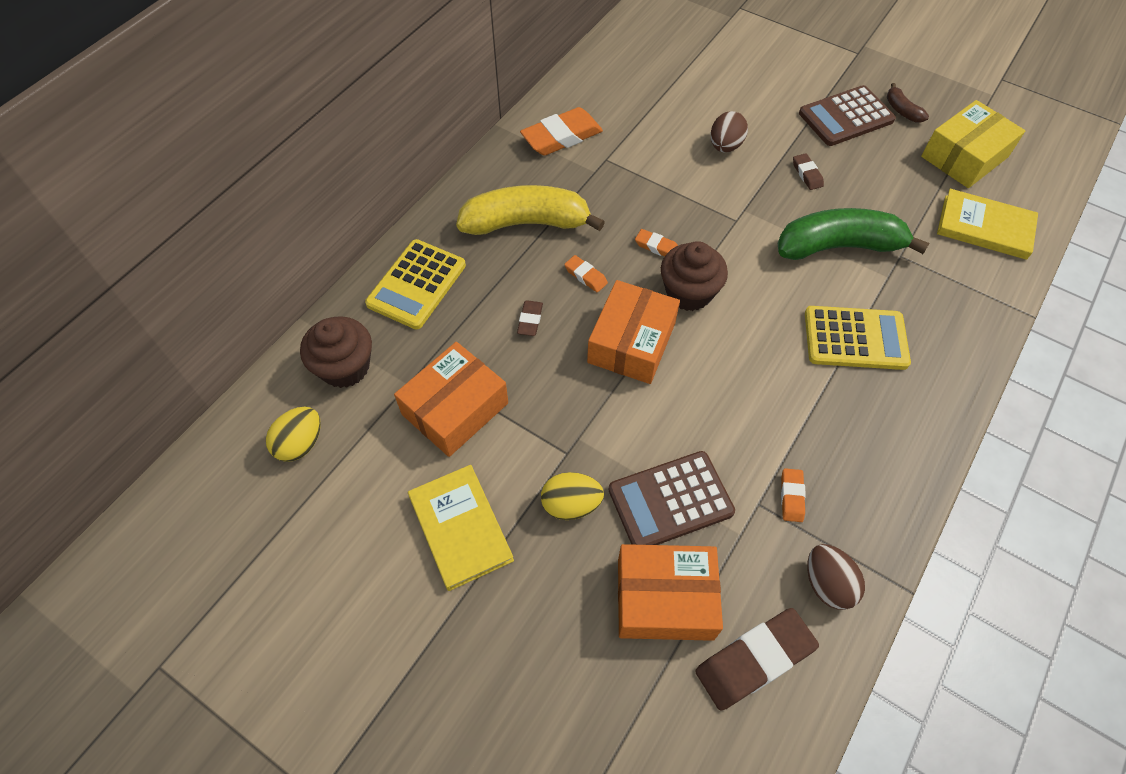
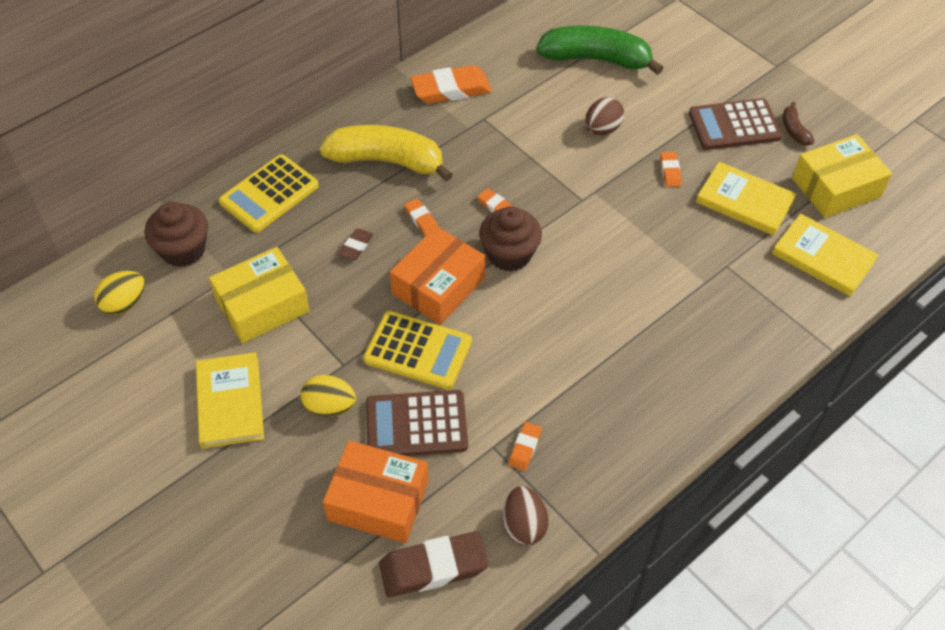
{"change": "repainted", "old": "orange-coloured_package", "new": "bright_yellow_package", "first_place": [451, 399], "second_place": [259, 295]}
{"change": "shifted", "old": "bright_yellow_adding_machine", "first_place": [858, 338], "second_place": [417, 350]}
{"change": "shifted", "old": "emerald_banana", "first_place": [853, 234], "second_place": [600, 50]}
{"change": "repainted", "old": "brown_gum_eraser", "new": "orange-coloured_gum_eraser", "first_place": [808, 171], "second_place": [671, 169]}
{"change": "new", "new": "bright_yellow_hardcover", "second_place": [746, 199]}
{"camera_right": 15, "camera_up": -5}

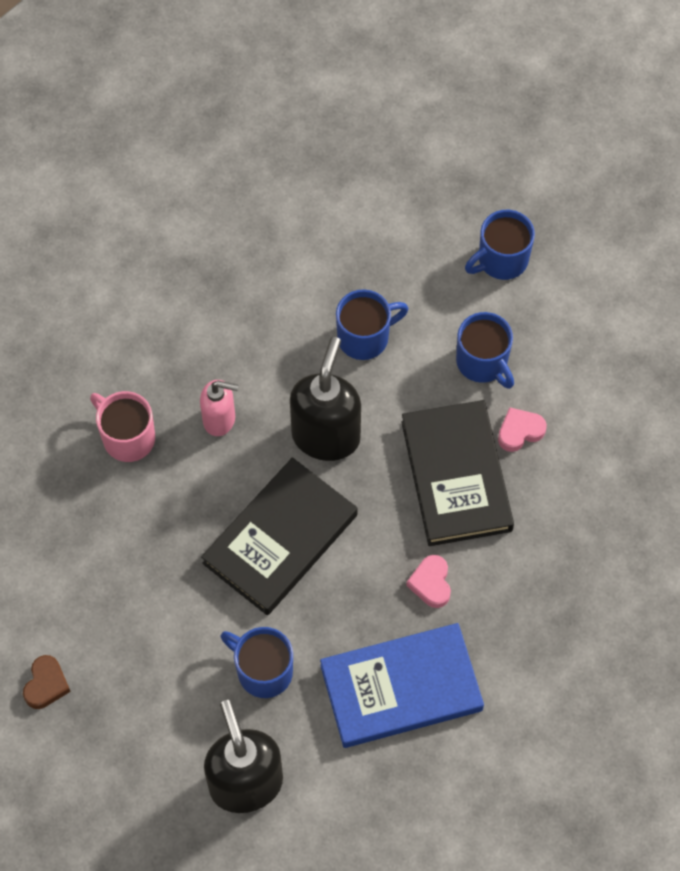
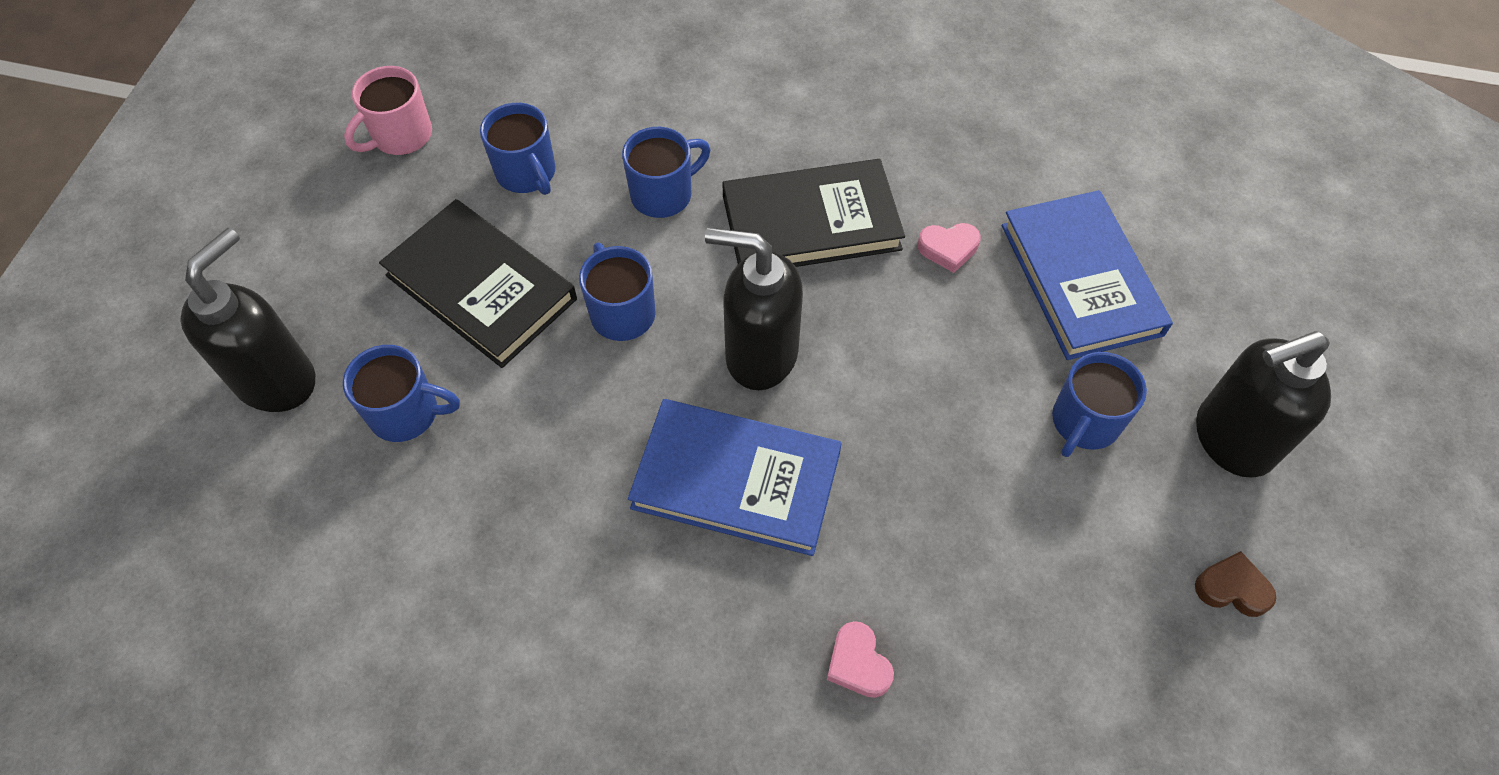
{"change": "new", "new": "jet-black_soap_pump", "second_place": [247, 320]}
{"change": "new", "new": "cobalt_coffee_mug", "second_place": [401, 393]}
{"change": "shifted", "old": "pink_coffee_mug", "first_place": [122, 426], "second_place": [388, 110]}
{"change": "shifted", "old": "jet-black_hardcover", "first_place": [279, 536], "second_place": [478, 283]}
{"change": "swapped", "old": "pink_soap_pump", "new": "cobalt_hardcover", "first_place": [219, 408], "second_place": [735, 477]}
{"change": "shifted", "old": "pink_heart", "first_place": [522, 429], "second_place": [860, 659]}
{"change": "shifted", "old": "brown_heart", "first_place": [47, 682], "second_place": [1235, 584]}
{"camera_right": -90, "camera_up": -5}

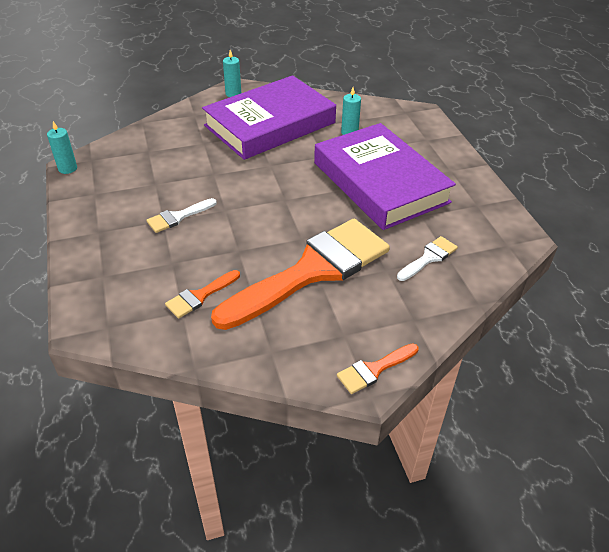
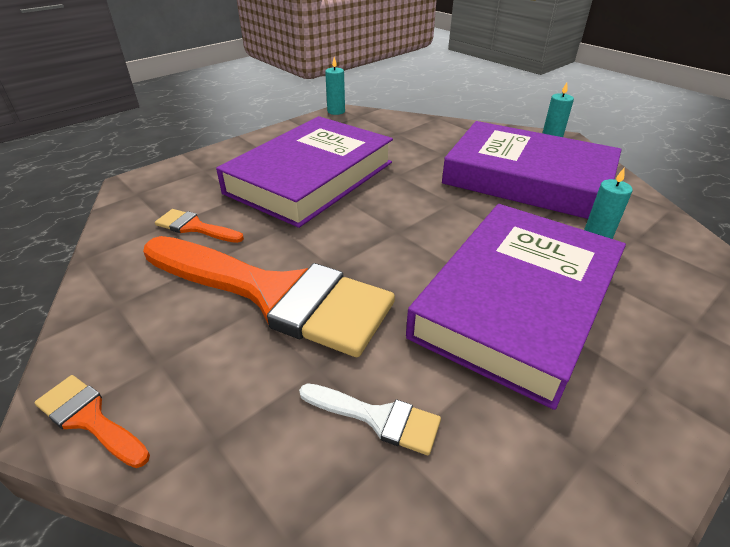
{"change": "swapped", "old": "white_paint_brush", "new": "royal_purple_hardcover", "first_place": [181, 215], "second_place": [304, 172]}
{"camera_right": 65, "camera_up": -5}

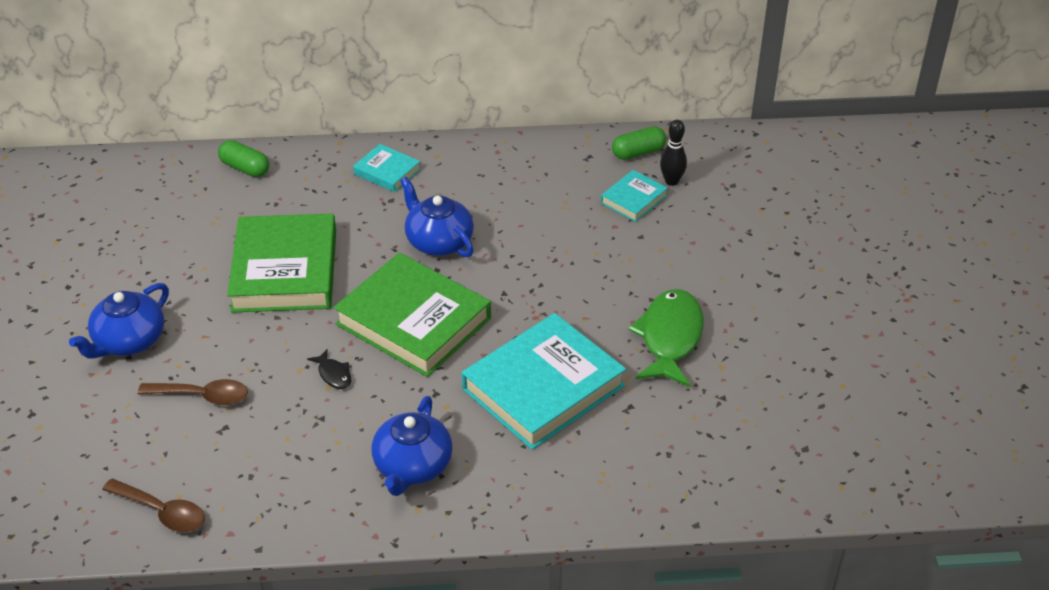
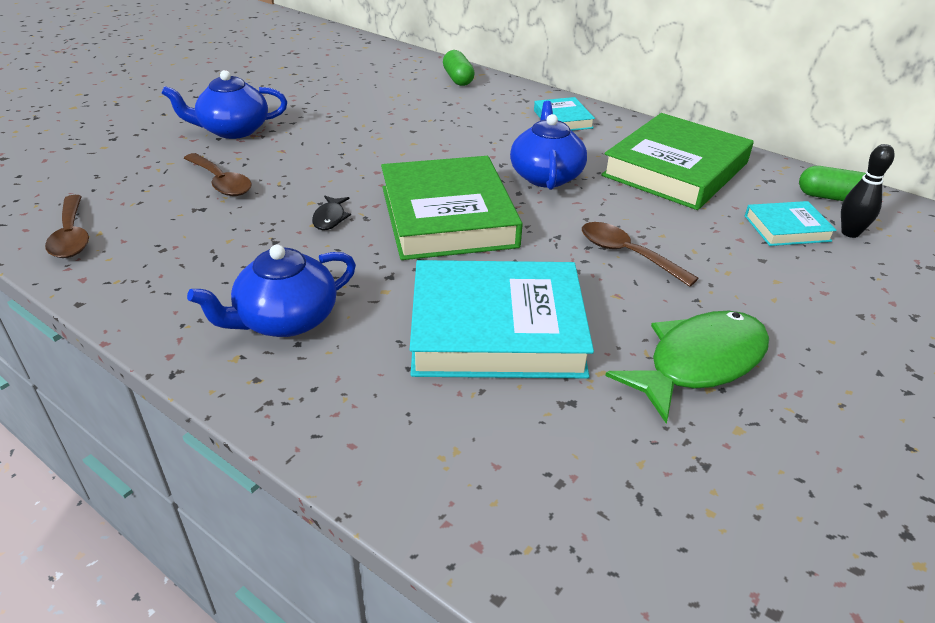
{"change": "new", "new": "brown_tablespoon", "second_place": [640, 254]}
{"change": "shifted", "old": "emerald_hardcover", "first_place": [281, 263], "second_place": [677, 161]}
{"camera_right": 40, "camera_up": -5}

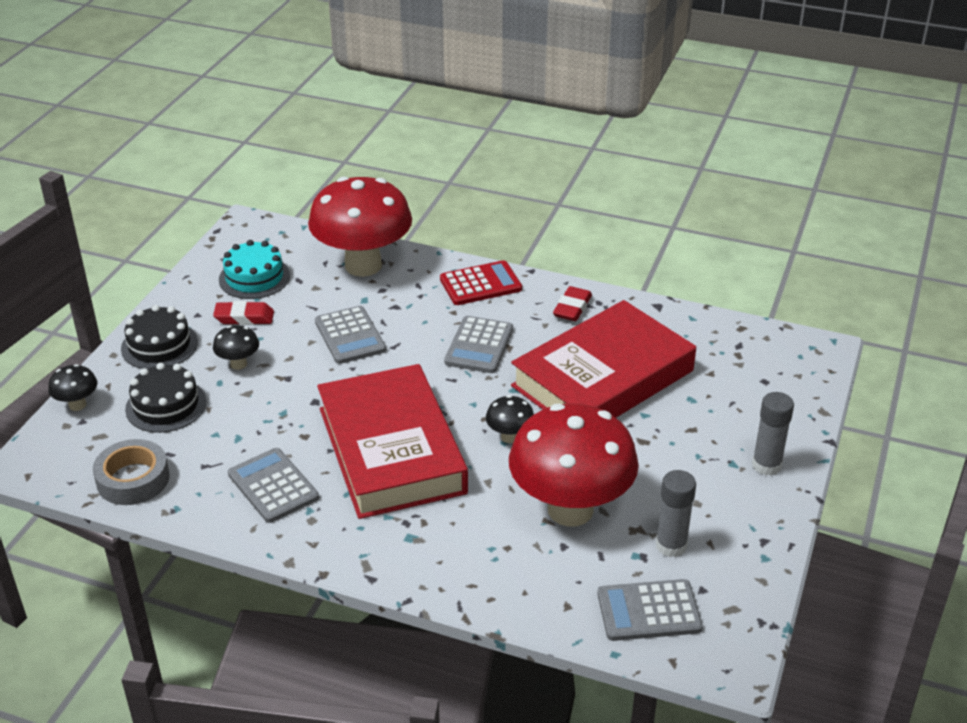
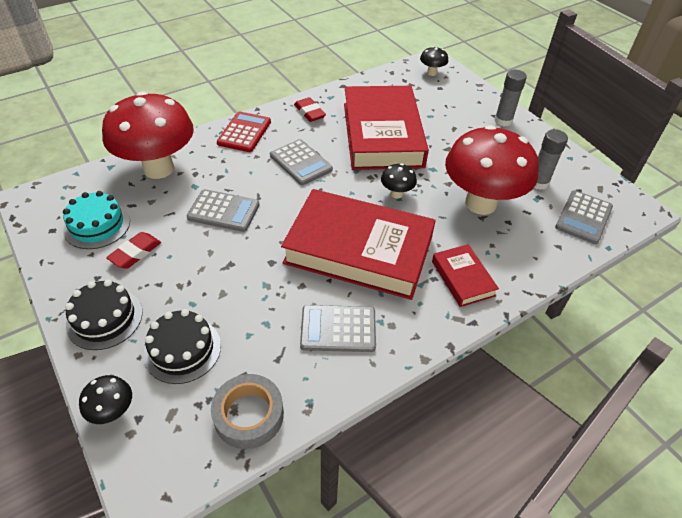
{"change": "shifted", "old": "jet-black_toadstool", "first_place": [236, 347], "second_place": [434, 61]}
{"change": "new", "new": "scarlet_hardcover", "second_place": [465, 275]}
{"camera_right": -55, "camera_up": 10}

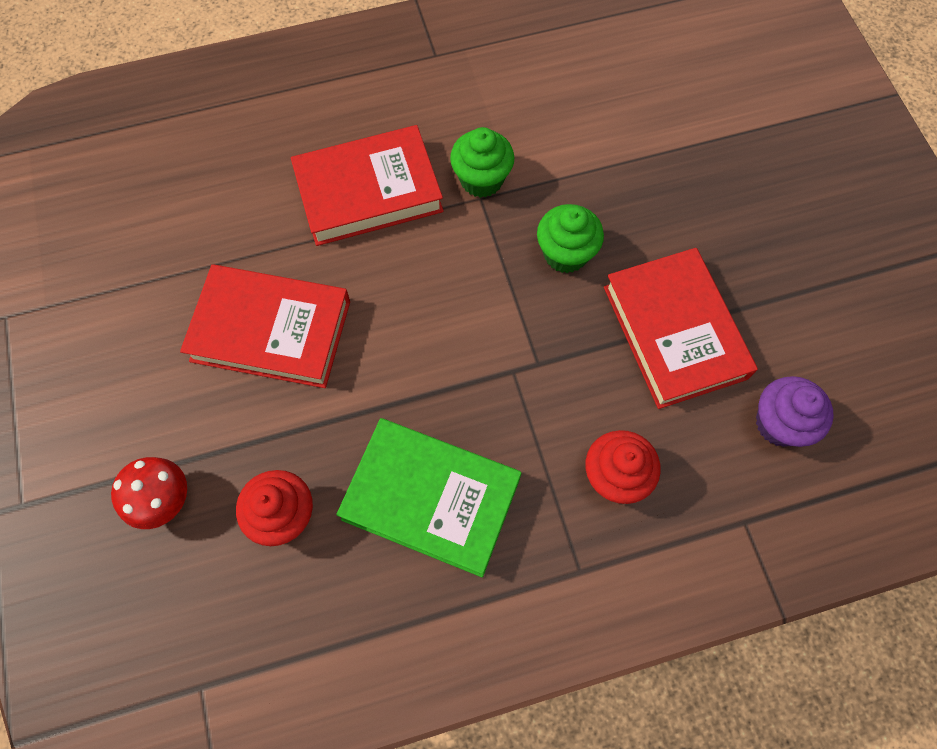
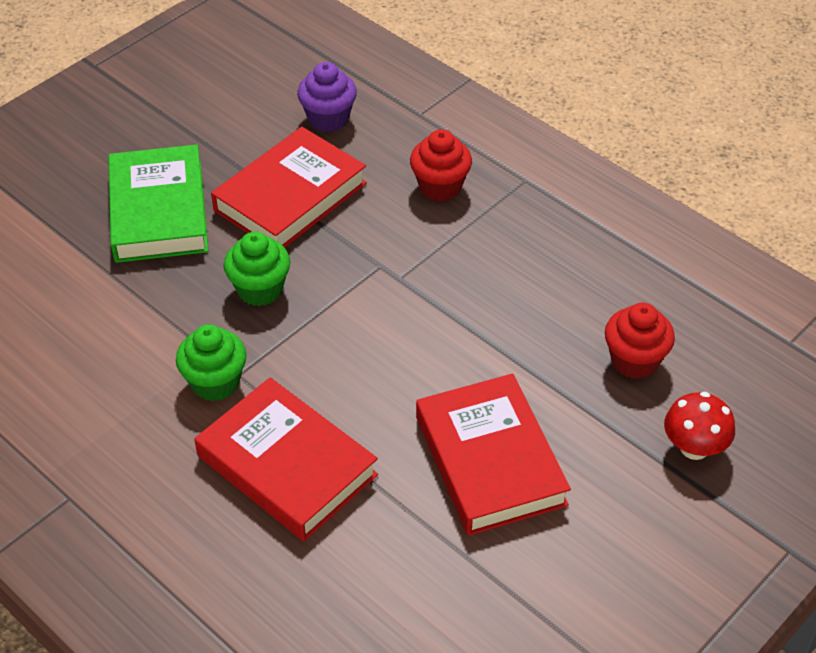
{"change": "shifted", "old": "emerald_hardcover", "first_place": [429, 497], "second_place": [158, 204]}
{"camera_right": -120, "camera_up": -20}

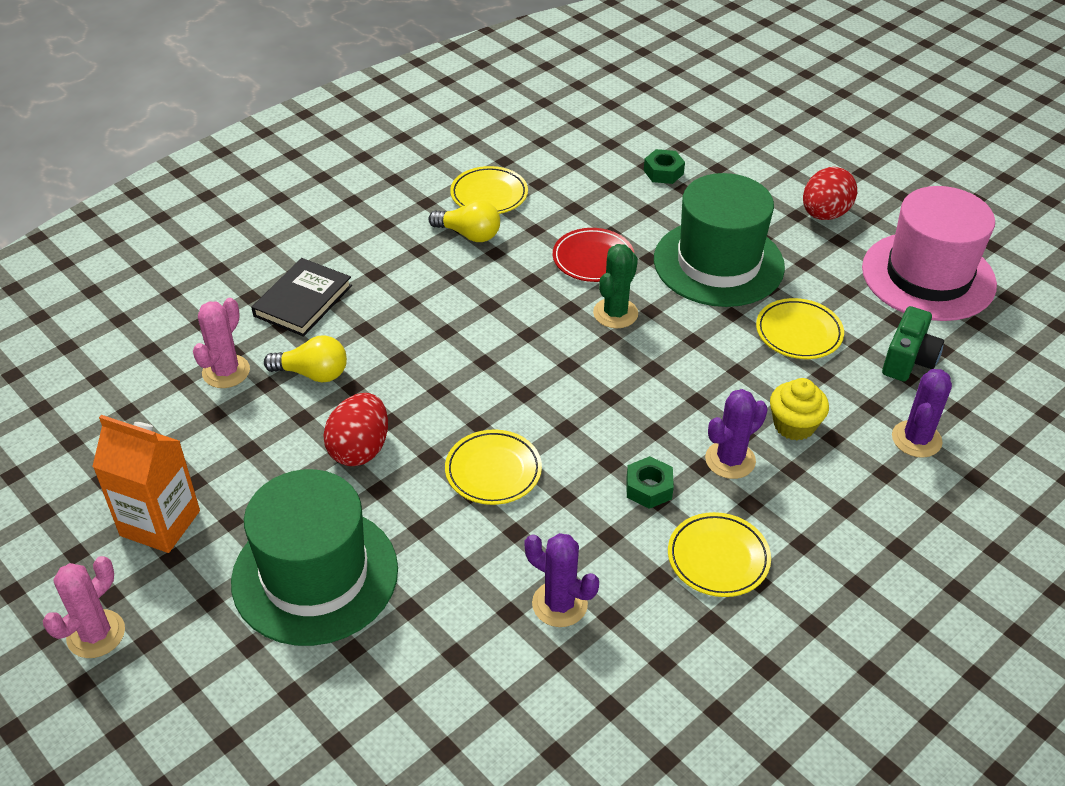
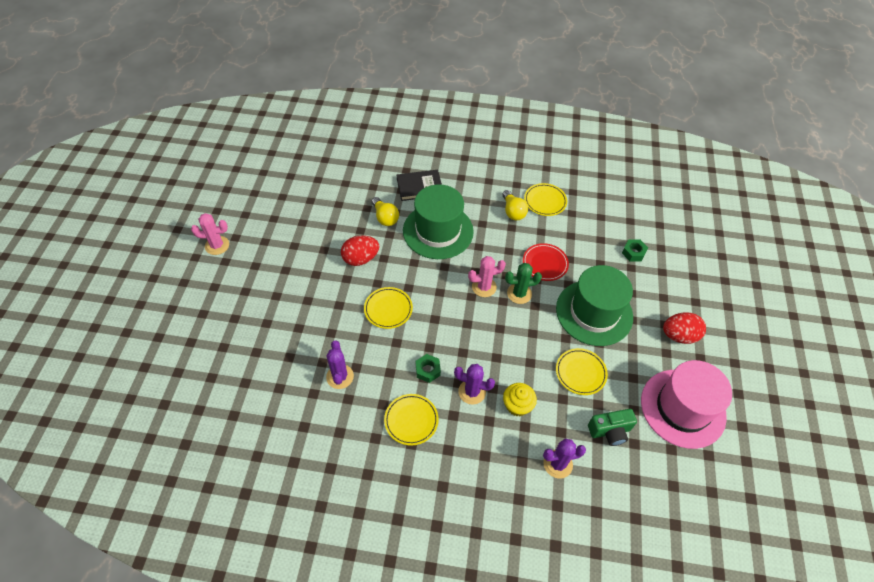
{"change": "shifted", "old": "emerald_tall_hat", "first_place": [314, 557], "second_place": [438, 221]}
{"change": "shifted", "old": "pink_prickly_plant", "first_place": [221, 343], "second_place": [487, 276]}
{"change": "gone", "old": "orange-coloured_milk_carton", "first_place": [146, 484]}
{"camera_right": 50, "camera_up": 10}

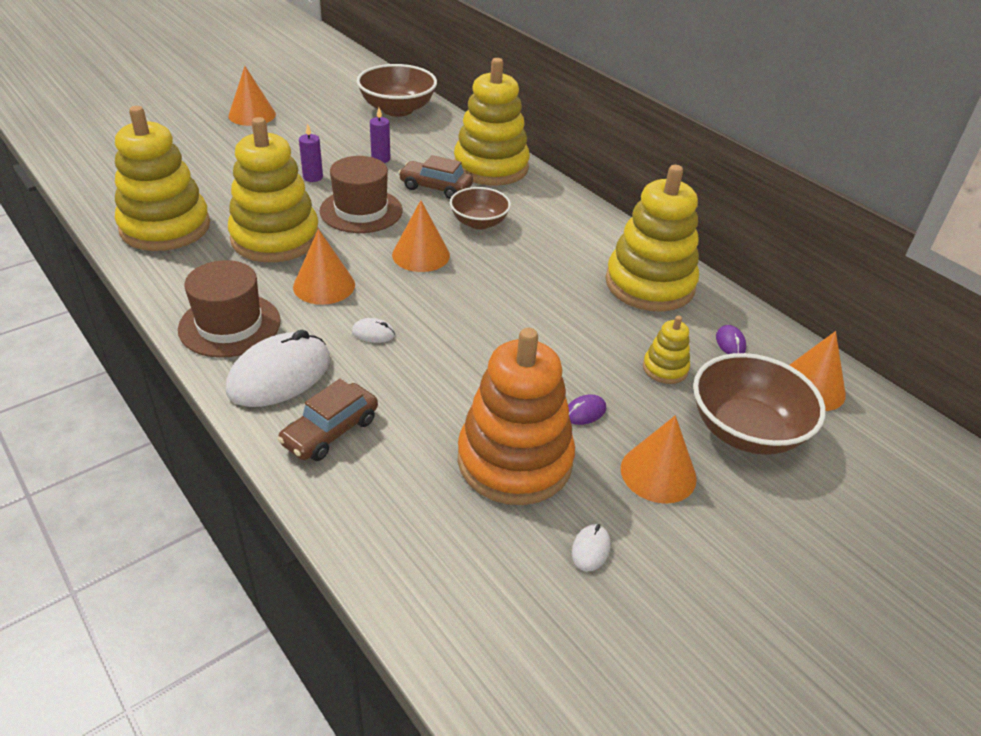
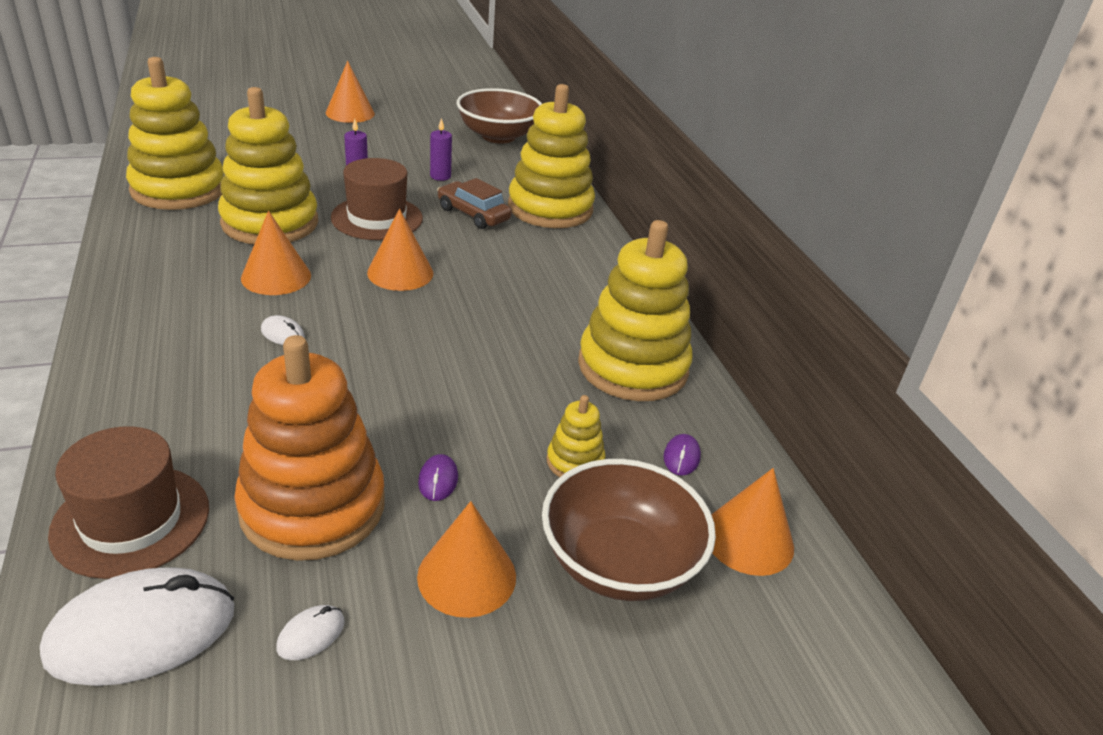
{"change": "shifted", "old": "white_mouse", "first_place": [278, 368], "second_place": [137, 626]}
{"change": "shifted", "old": "brown_tall_hat", "first_place": [229, 309], "second_place": [128, 502]}
{"change": "rotated", "old": "royal_purple_mouse", "first_place": [587, 409], "second_place": [438, 477], "degrees": -75}
{"change": "gone", "old": "brown_toy_car", "first_place": [327, 420]}
{"change": "gone", "old": "brown_serving_bowl", "first_place": [480, 208]}
{"camera_right": 20, "camera_up": -5}

